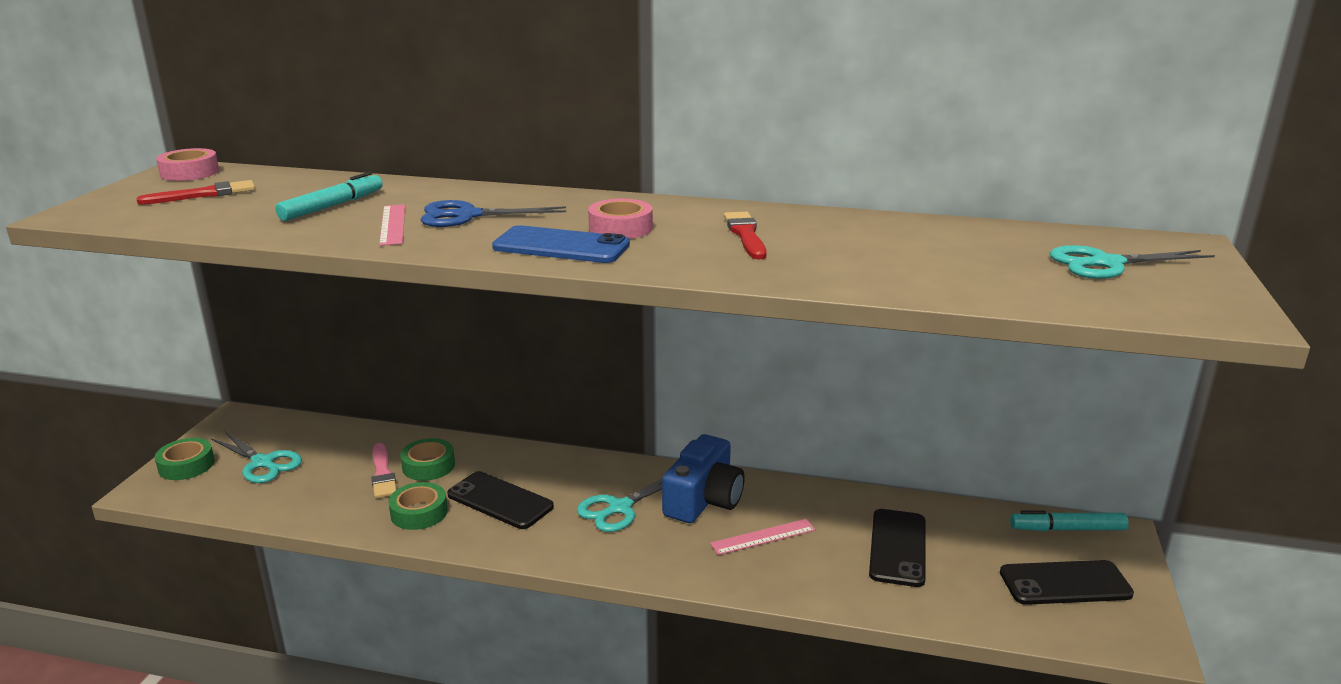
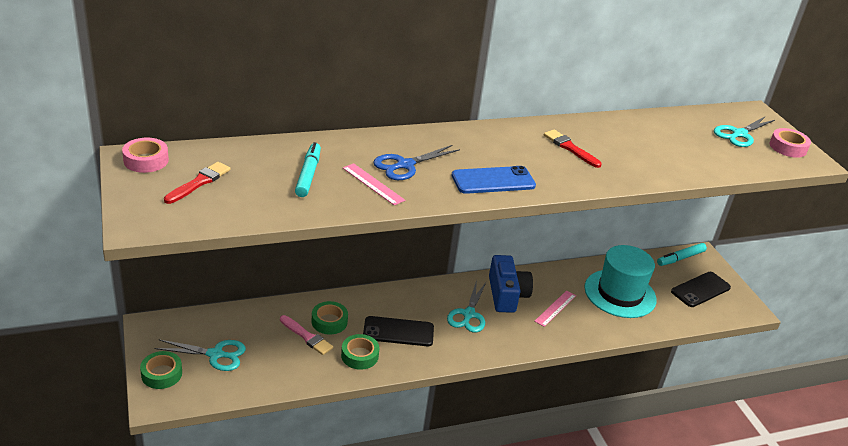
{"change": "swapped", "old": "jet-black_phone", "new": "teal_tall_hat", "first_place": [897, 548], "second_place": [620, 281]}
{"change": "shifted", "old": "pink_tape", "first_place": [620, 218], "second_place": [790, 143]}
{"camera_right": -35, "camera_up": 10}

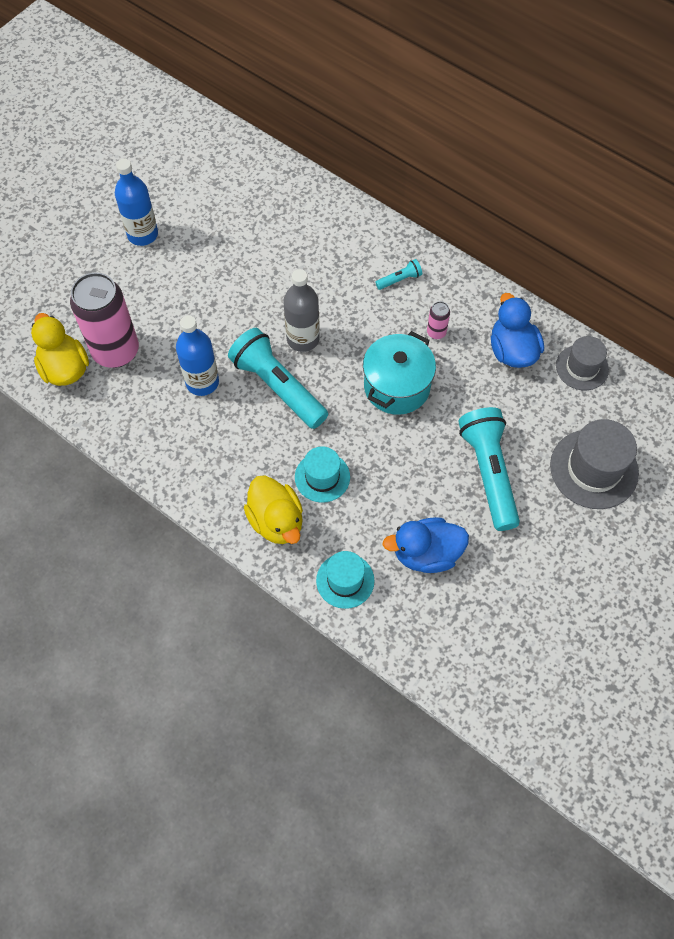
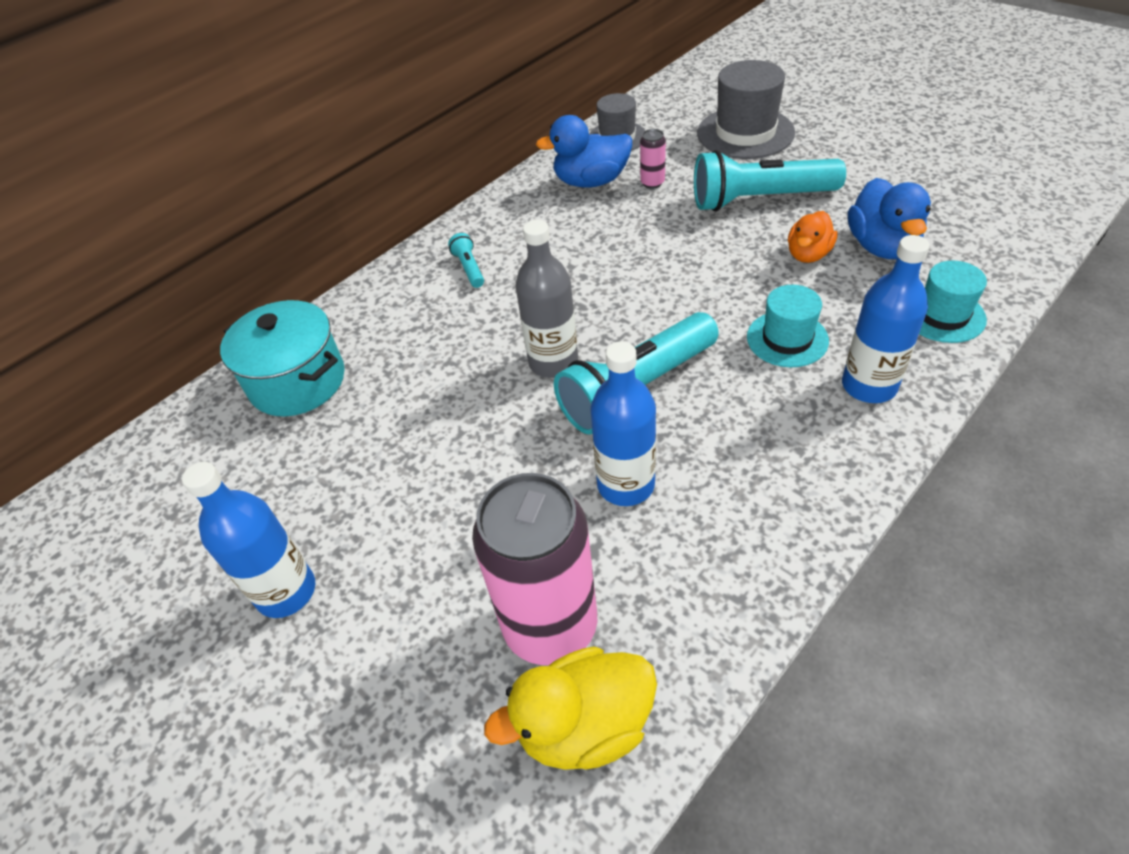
{"change": "shifted", "old": "teal_cooking_pot", "first_place": [399, 373], "second_place": [282, 358]}
{"change": "shifted", "old": "pink_tin", "first_place": [438, 320], "second_place": [653, 158]}
{"change": "new", "new": "orange-coloured_duck", "second_place": [812, 237]}
{"change": "swapped", "old": "bright_yellow_duck", "new": "cobalt_drink_bottle", "first_place": [273, 509], "second_place": [886, 319]}
{"camera_right": -80, "camera_up": -15}

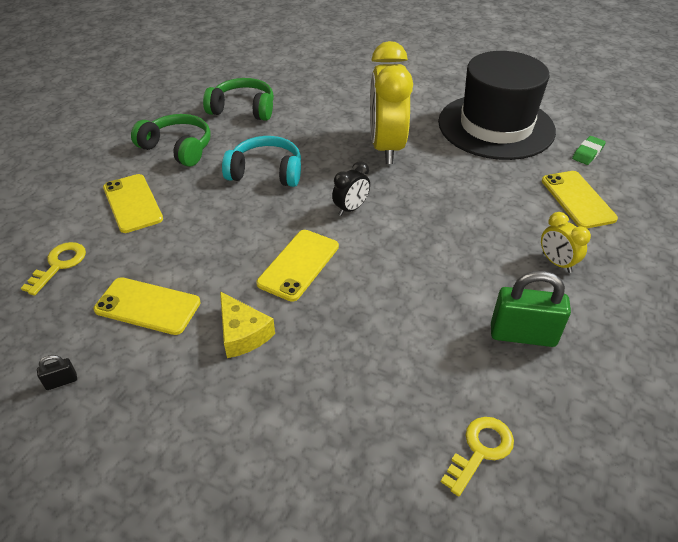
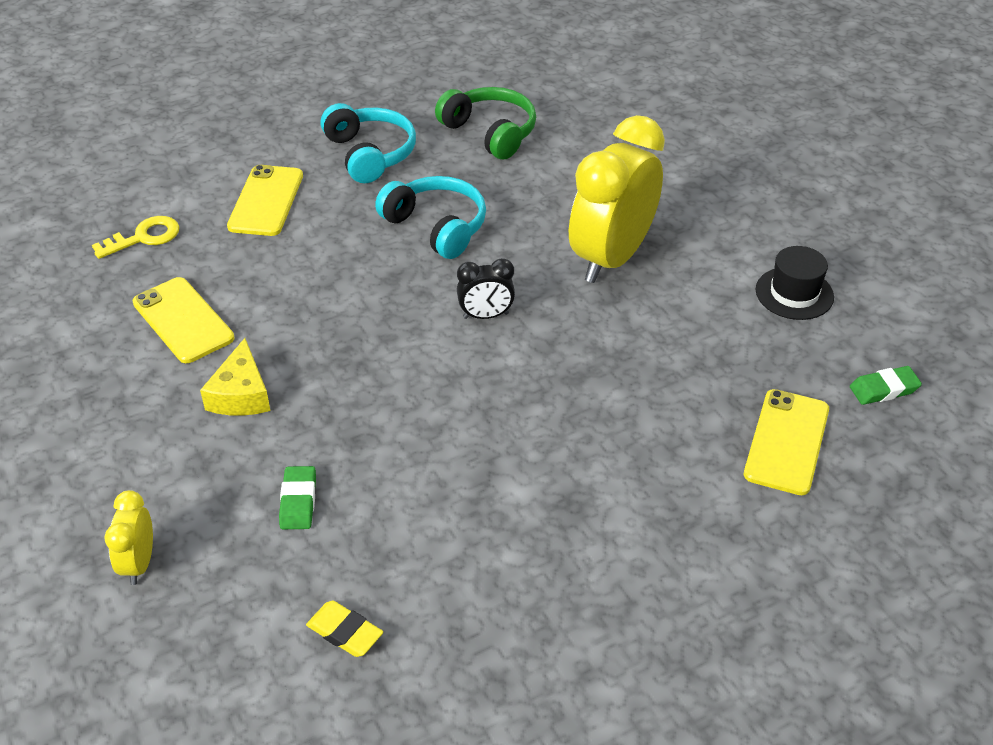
{"change": "shifted", "old": "bright_yellow_bedside_clock", "first_place": [566, 242], "second_place": [128, 537]}
{"change": "new", "new": "emerald_gum_eraser", "second_place": [297, 497]}
{"change": "swapped", "old": "bright_yellow_latchkey", "new": "bright_yellow_gum_eraser", "first_place": [477, 456], "second_place": [344, 629]}
{"change": "repainted", "old": "emerald_headphones", "new": "teal_headphones", "first_place": [170, 140], "second_place": [368, 143]}
{"change": "scaled", "old": "jet-black_tall_hat", "first_place": [497, 105], "second_place": [795, 283], "factor": 0.42}
{"change": "gone", "old": "jet-black_small_lock", "first_place": [57, 372]}
{"change": "gone", "old": "bright_yellow_phone", "first_place": [297, 266]}
{"change": "gone", "old": "emerald_small_lock", "first_place": [531, 309]}
{"camera_right": 35, "camera_up": 0}

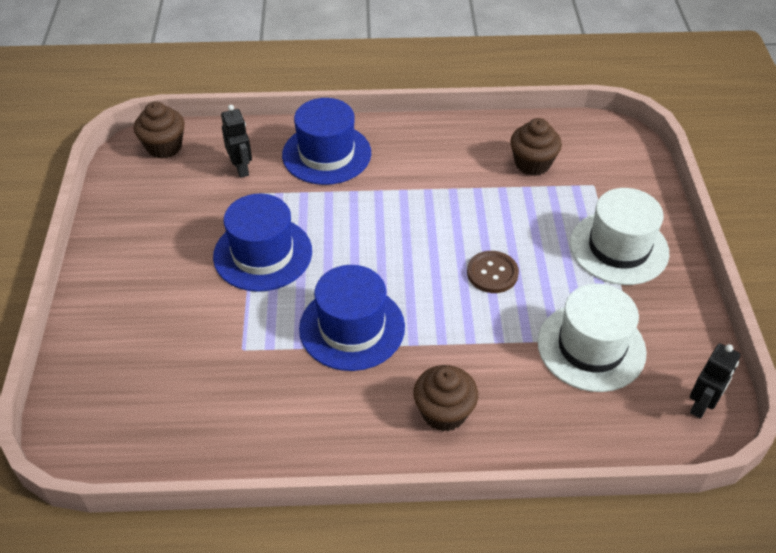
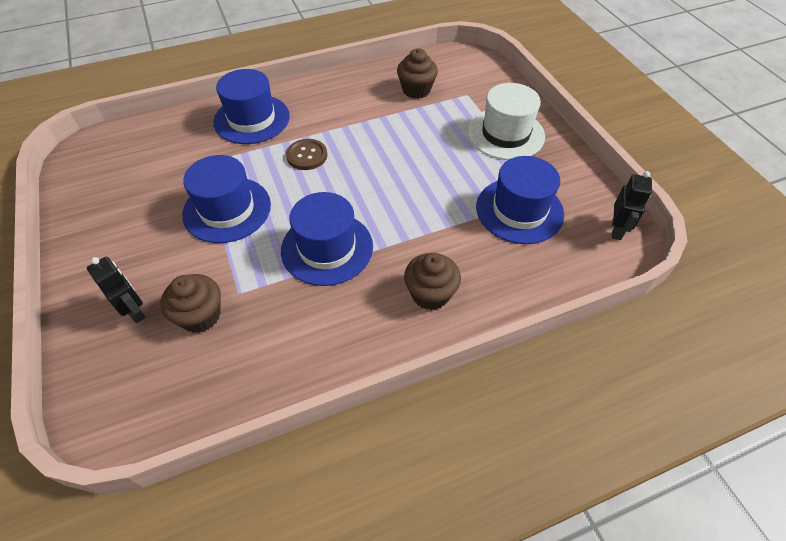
{"change": "shifted", "old": "jet-black_toy_robot", "first_place": [236, 141], "second_place": [116, 290]}
{"change": "shifted", "old": "brown_muffin", "first_place": [159, 129], "second_place": [190, 303]}
{"change": "shifted", "old": "brown_shirt_button", "first_place": [493, 272], "second_place": [306, 154]}
{"change": "repainted", "old": "white_tall_hat", "new": "cobalt_tall_hat", "first_place": [592, 338], "second_place": [520, 200]}
{"camera_right": -20, "camera_up": 5}

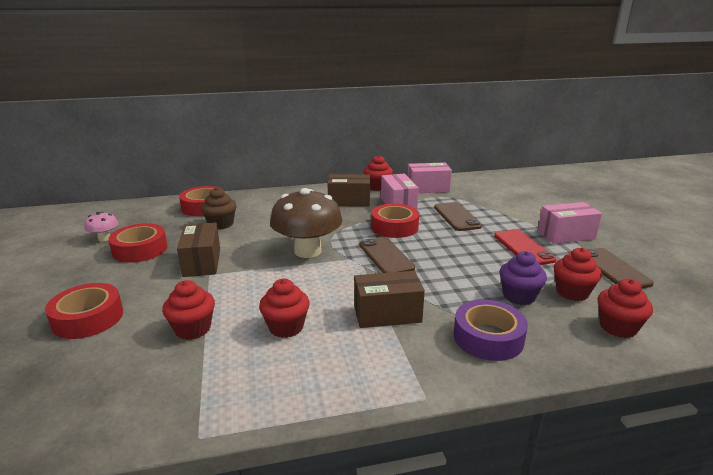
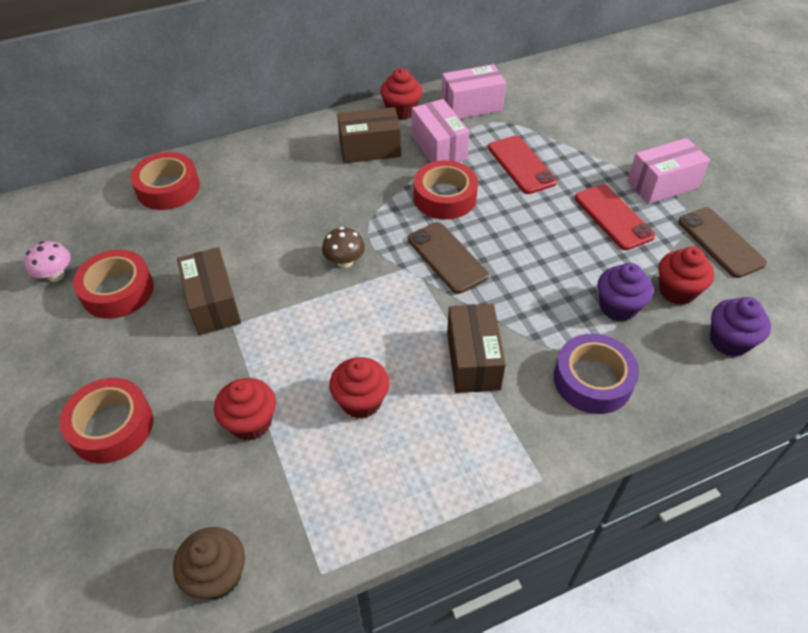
{"change": "shifted", "old": "brown_muffin", "first_place": [219, 208], "second_place": [209, 563]}
{"change": "scaled", "old": "brown_toadstool", "first_place": [306, 223], "second_place": [343, 247], "factor": 0.46}
{"change": "rotated", "old": "brown_package", "first_place": [389, 299], "second_place": [476, 348], "degrees": -75}
{"change": "repainted", "old": "brown_phone", "new": "scarlet_phone", "first_place": [458, 216], "second_place": [522, 164]}
{"change": "repainted", "old": "scarlet_muffin", "new": "royal_purple_muffin", "first_place": [625, 308], "second_place": [740, 327]}
{"camera_right": -10, "camera_up": 25}

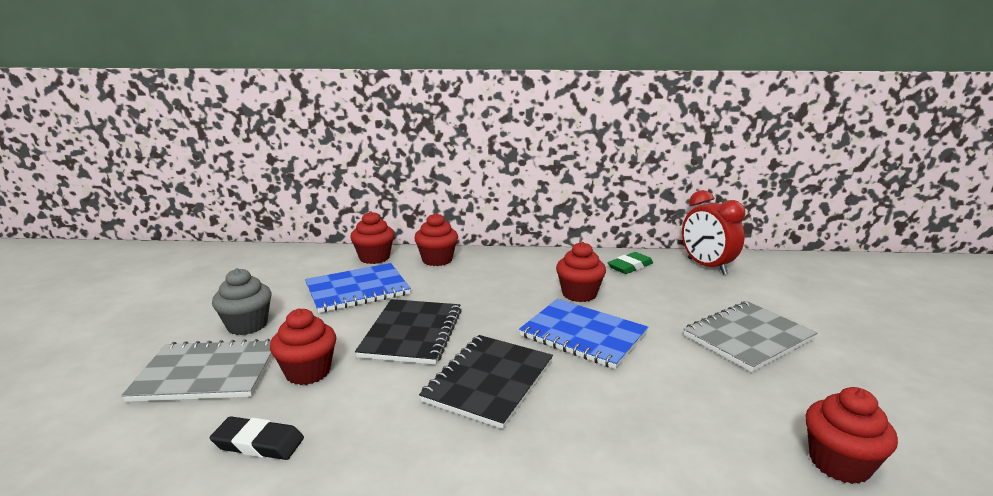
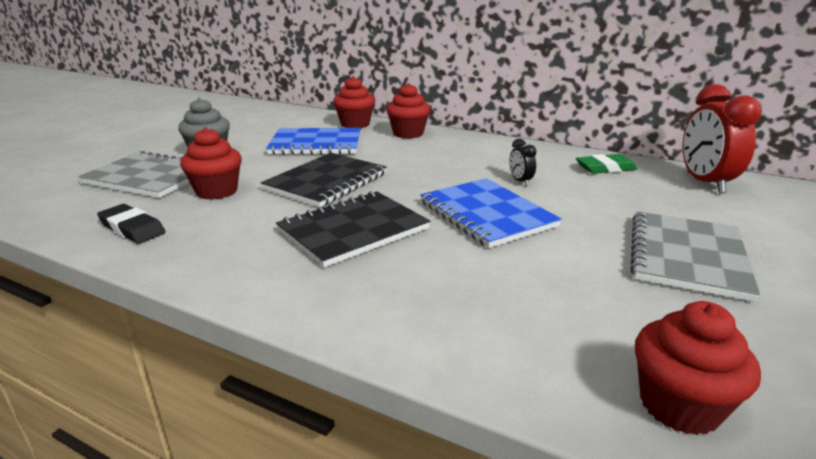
{"change": "swapped", "old": "scarlet_muffin", "new": "jet-black_bedside_clock", "first_place": [581, 272], "second_place": [523, 162]}
{"change": "rotated", "old": "gray_exercise_book", "first_place": [750, 336], "second_place": [695, 256], "degrees": -60}
{"camera_right": 25, "camera_up": 5}

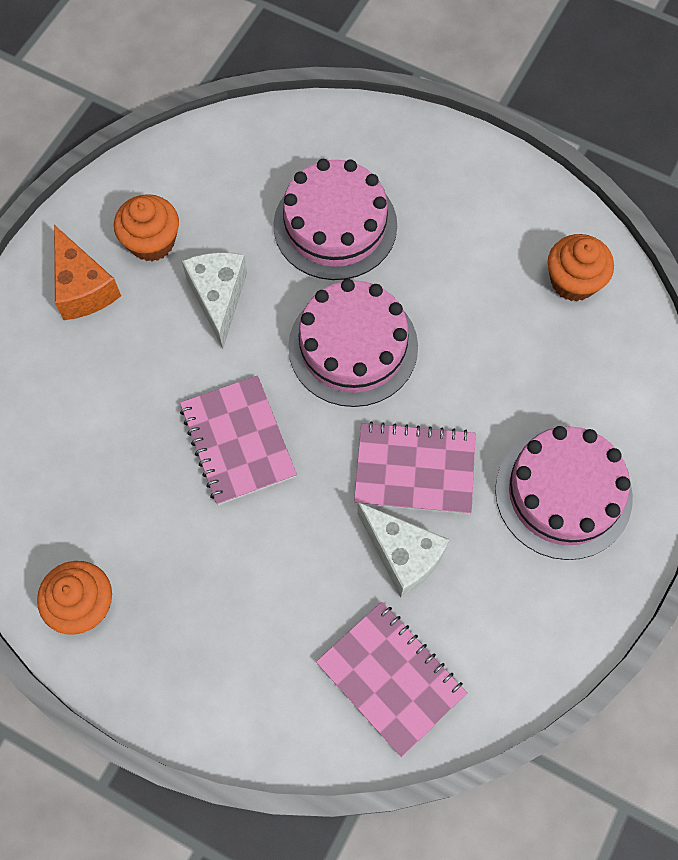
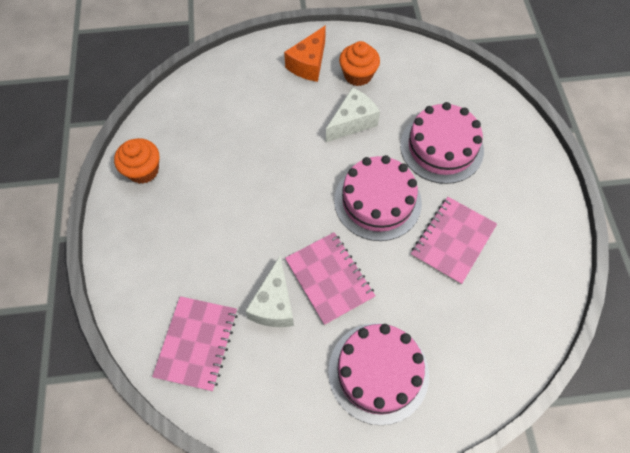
{"change": "shifted", "old": "pink_exercise_book", "first_place": [238, 440], "second_place": [454, 241]}
{"change": "gone", "old": "orange-coloured_muffin", "first_place": [581, 267]}
{"camera_right": 55, "camera_up": -5}

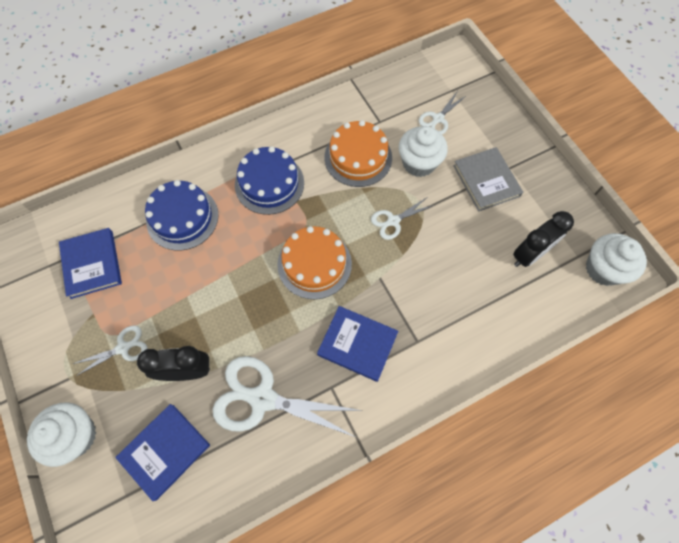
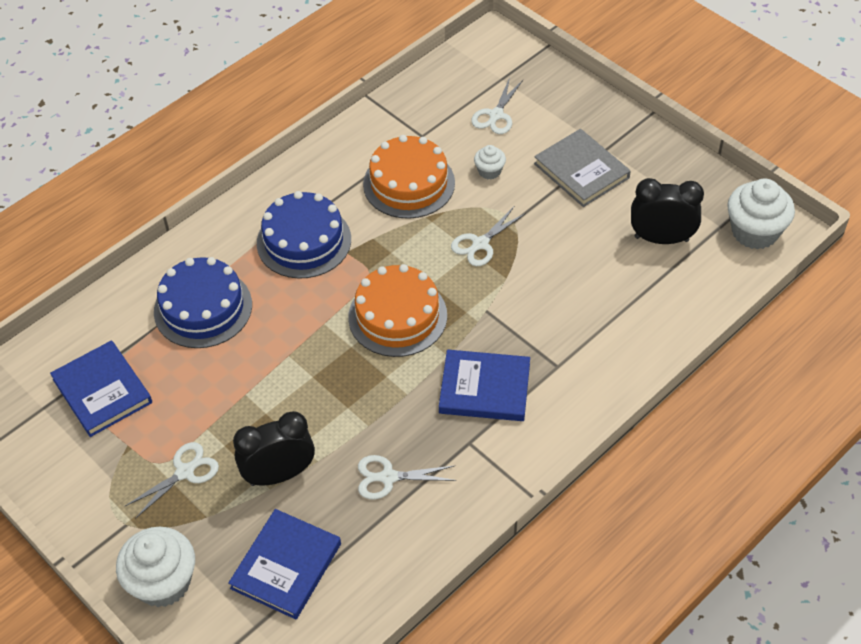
{"change": "scaled", "old": "white_shears", "first_place": [287, 396], "second_place": [407, 477], "factor": 0.52}
{"change": "scaled", "old": "white_muffin", "first_place": [423, 151], "second_place": [490, 162], "factor": 0.51}
{"change": "rotated", "old": "jet-black_bedside_clock", "first_place": [543, 239], "second_place": [667, 211], "degrees": -120}
{"camera_right": -15, "camera_up": -15}

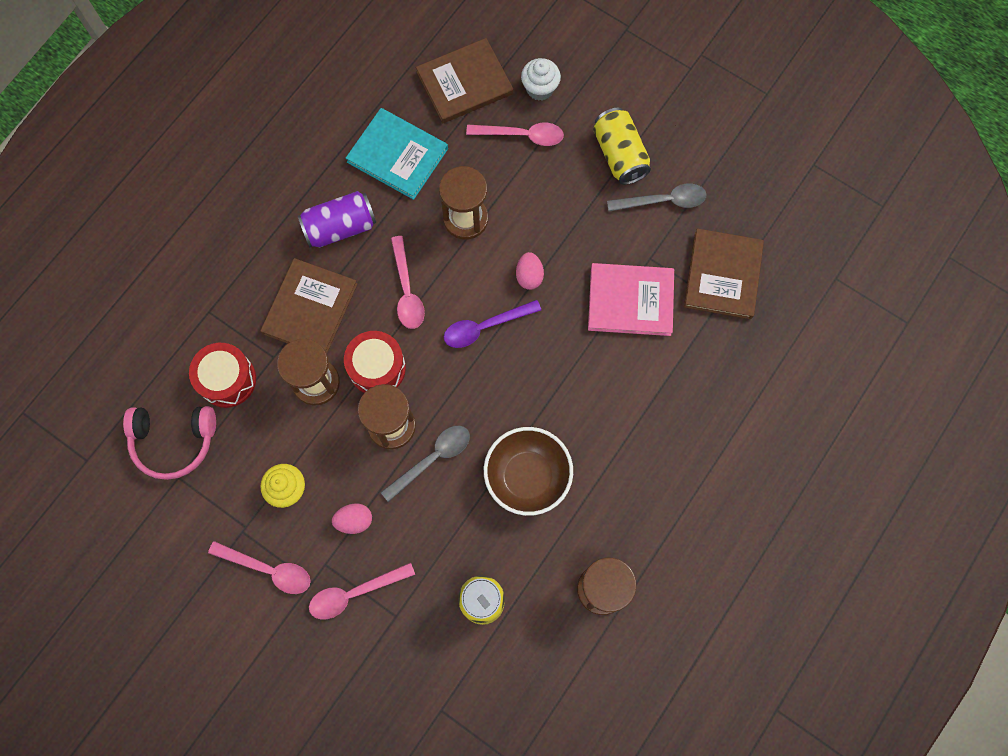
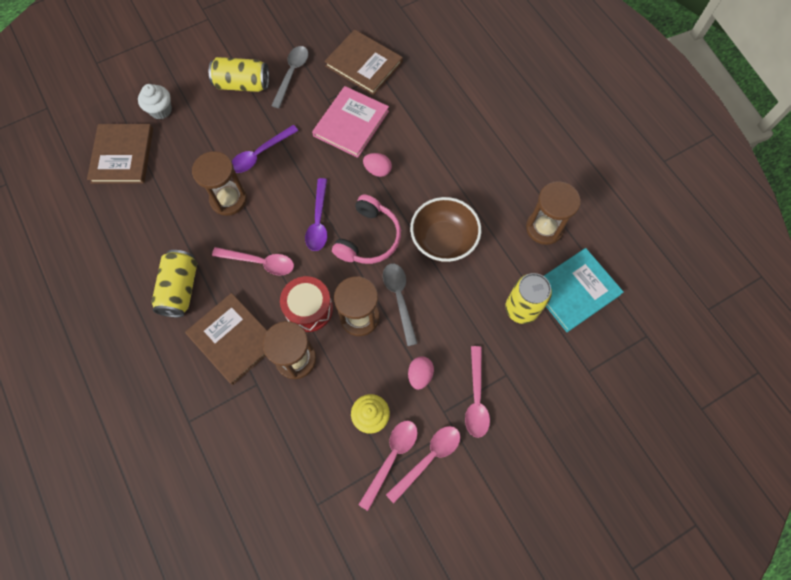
{"change": "repainted", "old": "royal_purple_tin", "new": "bright_yellow_tin", "first_place": [337, 219], "second_place": [174, 284]}
{"change": "new", "new": "royal_purple_tablespoon", "second_place": [265, 149]}
{"change": "shifted", "old": "pink_headphones", "first_place": [169, 443], "second_place": [366, 229]}
{"change": "shifted", "old": "pink_tablespoon", "first_place": [515, 134], "second_place": [388, 465]}
{"change": "shifted", "old": "pink_toy_egg", "first_place": [530, 271], "second_place": [377, 165]}
{"change": "shifted", "old": "teal_hardcover", "first_place": [397, 154], "second_place": [584, 290]}
{"change": "gone", "old": "scarlet_snare_drum", "first_place": [222, 375]}
{"camera_right": -65, "camera_up": -5}

